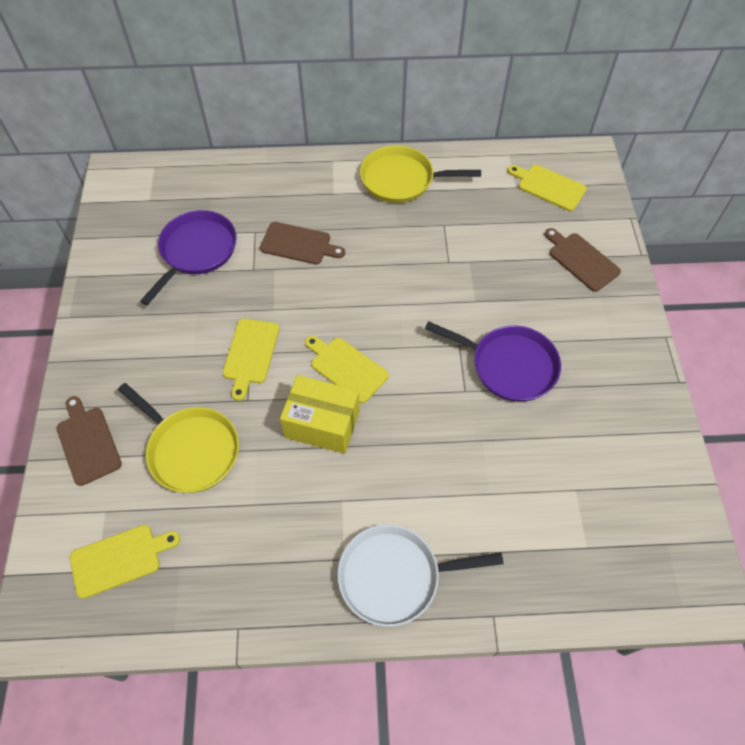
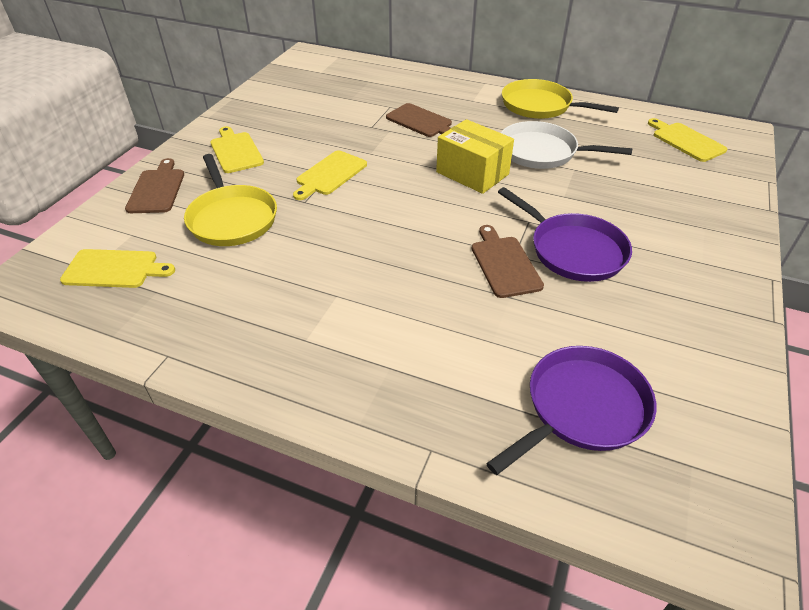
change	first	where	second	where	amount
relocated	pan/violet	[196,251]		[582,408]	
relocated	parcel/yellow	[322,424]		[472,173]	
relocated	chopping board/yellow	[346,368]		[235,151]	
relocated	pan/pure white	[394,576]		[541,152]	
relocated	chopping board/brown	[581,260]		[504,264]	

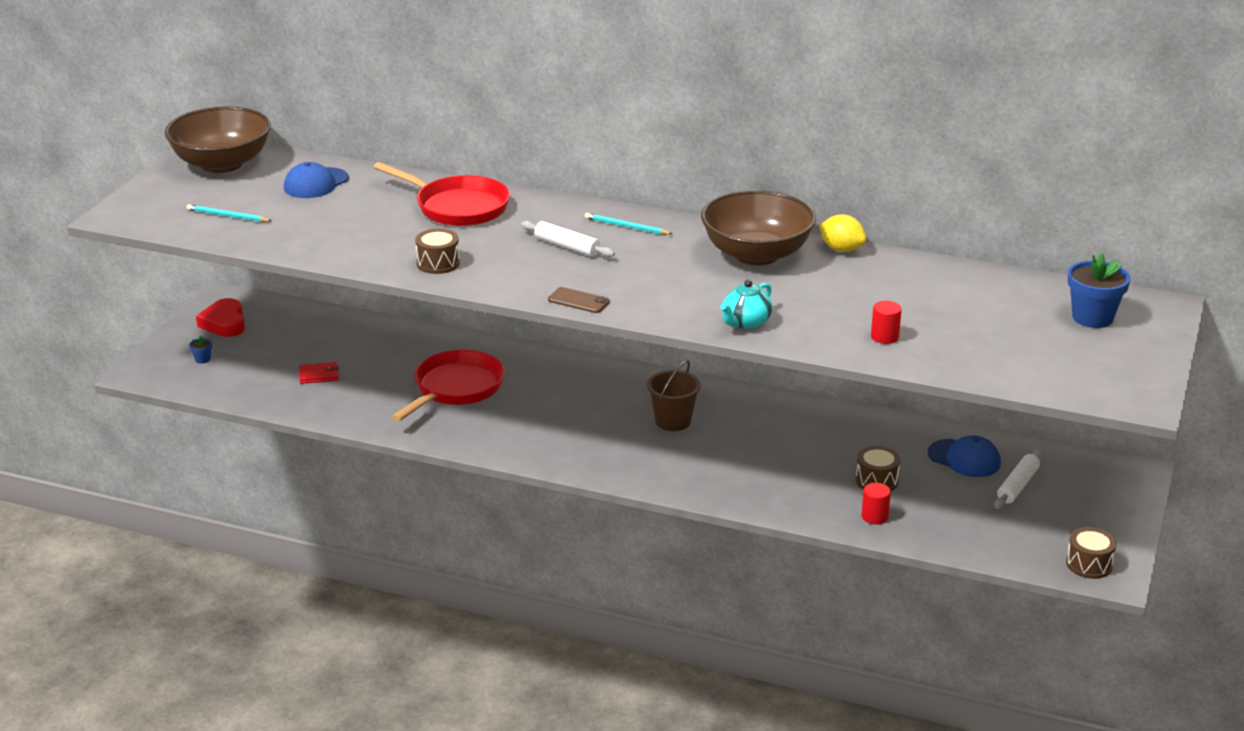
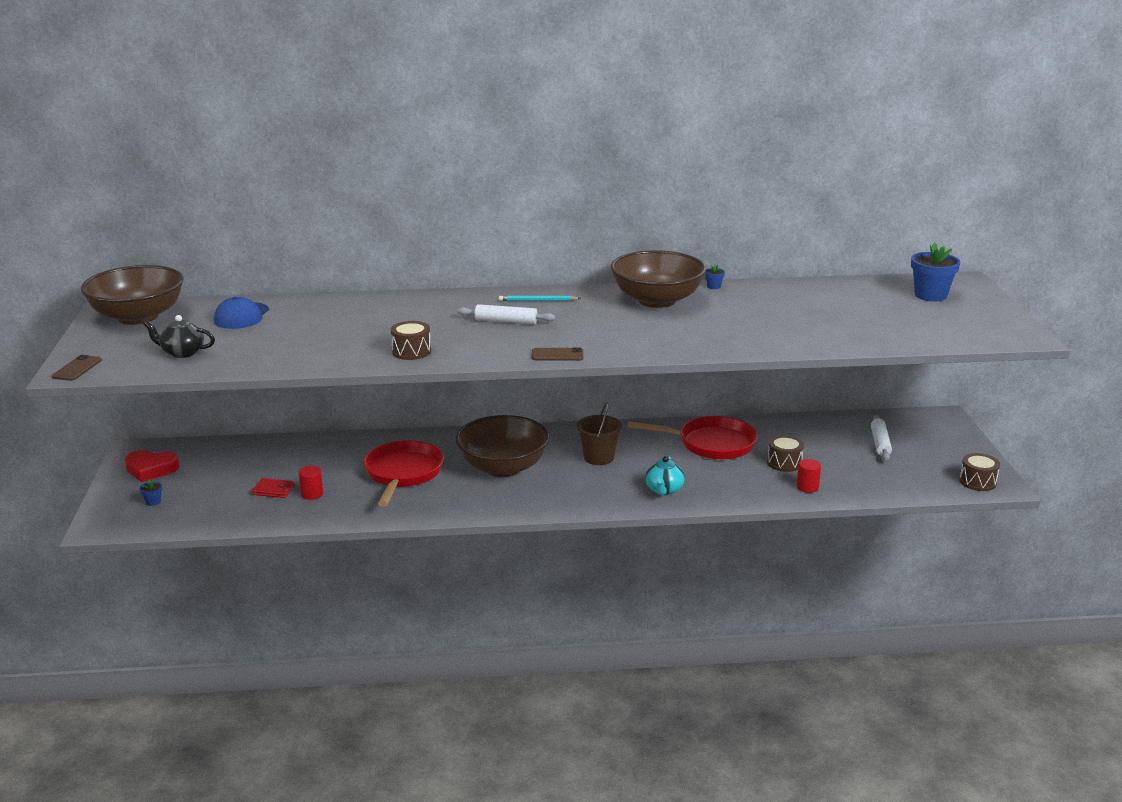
change	first	where	second	where	amount
exchanged	lead pencil/turquoise	[227,216]	tea pot/black	[182,353]	
spun	heart shape/crimson	[224,323]		[151,469]	45 degrees counterclockwise
spun	wallet/crimson	[319,375]		[274,490]	45 degrees clockwise
relocated	pan/crimson	[457,207]		[711,444]	
relocated	tea pot/turquoise	[745,322]		[664,490]	
exchanged	lemon/yellow	[841,249]	flower pot/blue	[713,286]	
relocated	solid cylinder/crimson	[884,337]		[312,494]	
missing	cap/blue	[964,458]			
appeared			phone/brown	[77,368]	
appeared			deep dish/brown	[503,467]	

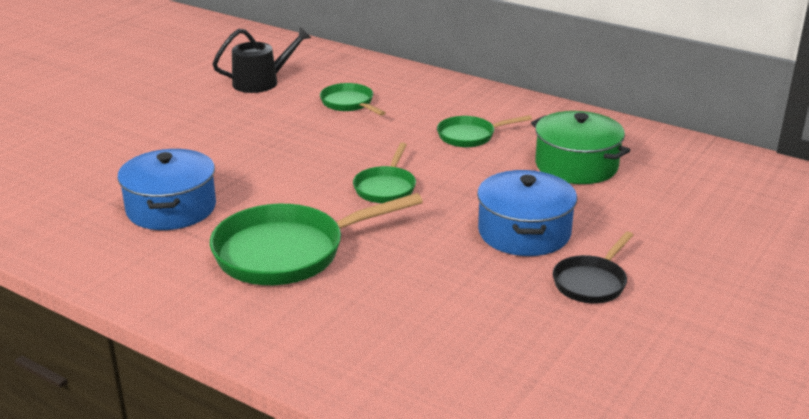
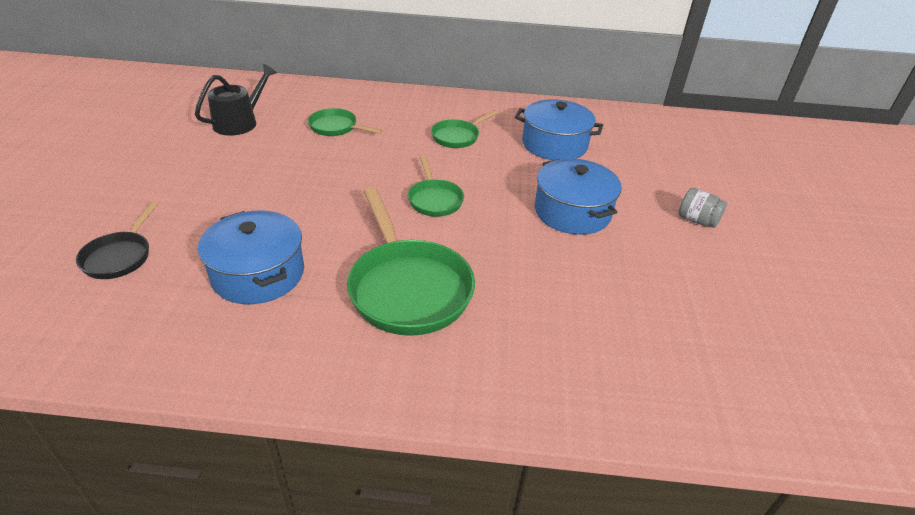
change	first	where	second	where	amount
spun	pan/emerald	[288,252]		[408,288]	60 degrees counterclockwise
colour	stockpot/emerald	[576,165]	stockpot/blue	[554,144]	
relocated	pan/black	[591,282]		[120,257]	
appeared			jam jar/gray	[697,220]	

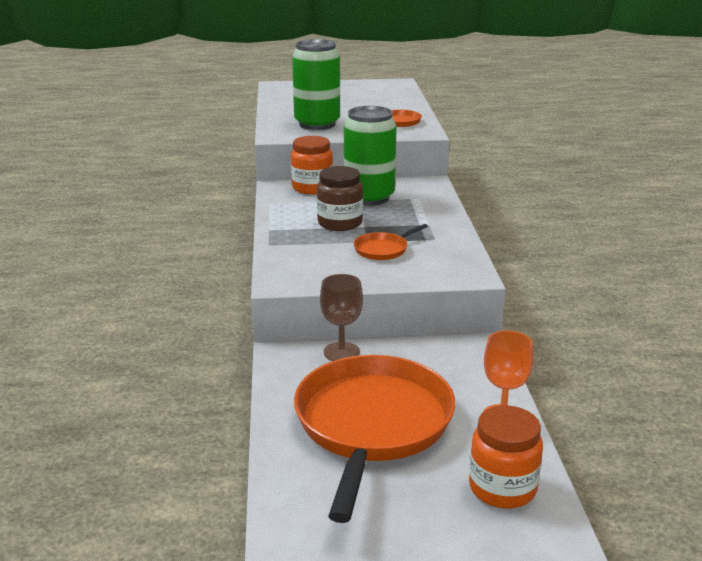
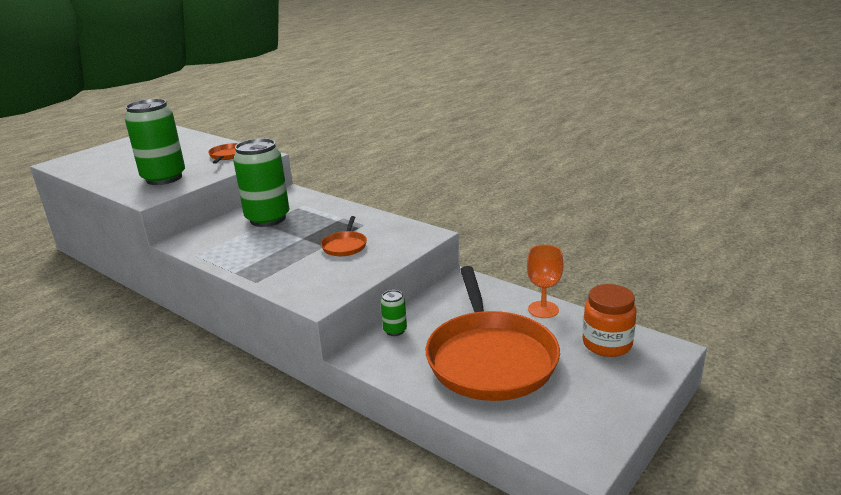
change	first	where	second	where	amount
missing	jam jar/bright orange	[312,188]			
spun	pan/bright orange	[372,424]		[490,358]	150 degrees counterclockwise
missing	jam jar/brown	[340,223]			
exchanged	chalice/brown	[341,352]	tin/emerald	[395,330]	

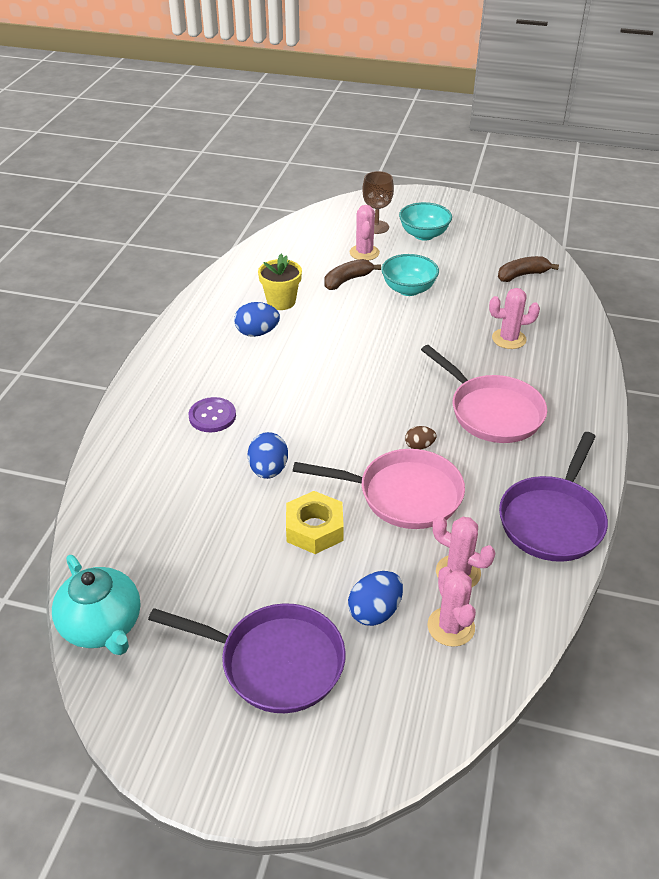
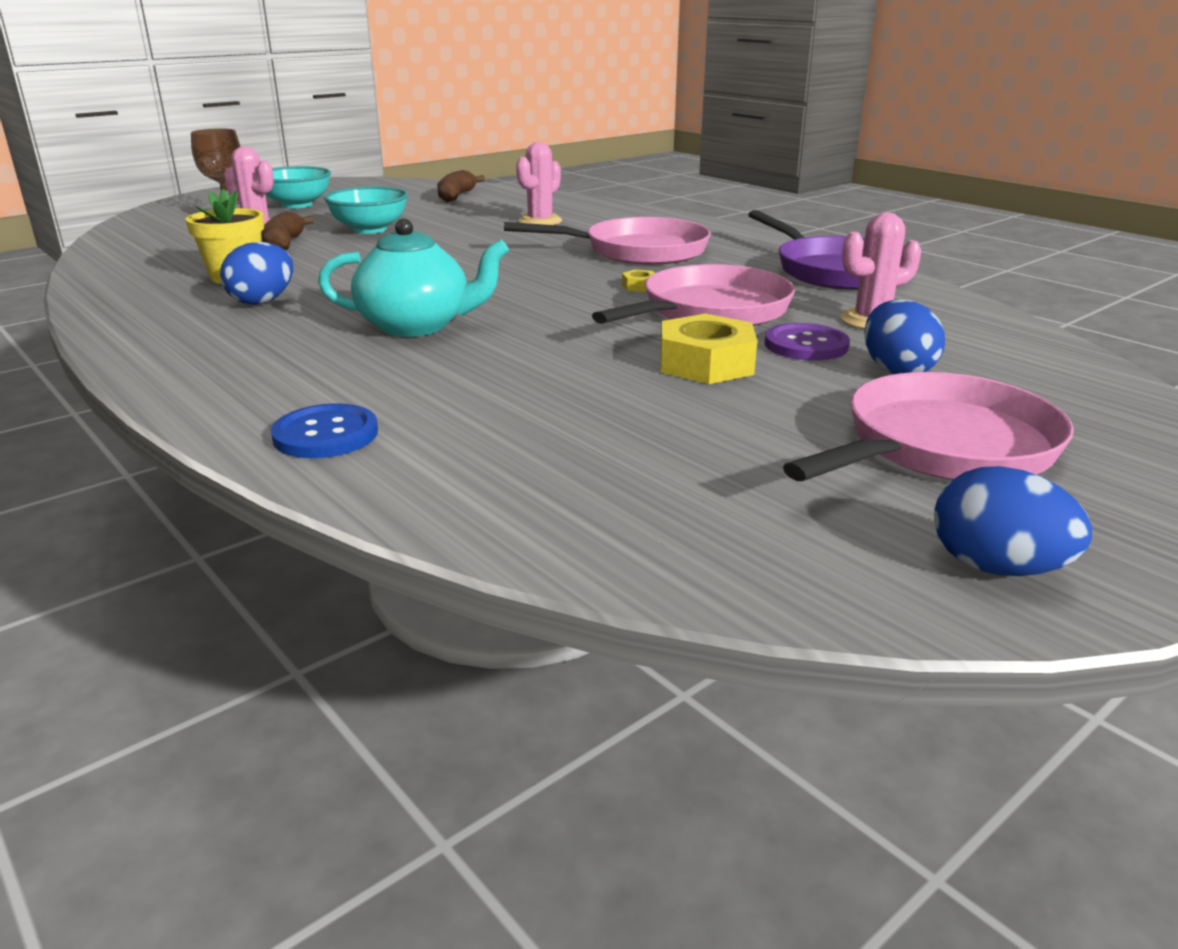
change	first	where	second	where	amount
relocated	tea pot/turquoise	[103,626]		[417,326]	
colour	pan/violet	[275,662]	pan/pink	[942,447]	
relocated	shirt button/violet	[212,416]		[806,345]	
relocated	toy egg/blue	[268,470]		[997,568]	
exchanged	toy egg/brown	[419,446]	hexagon nut/yellow	[639,286]	
missing	cactus/pink	[451,627]			
appeared			shirt button/blue	[325,434]	

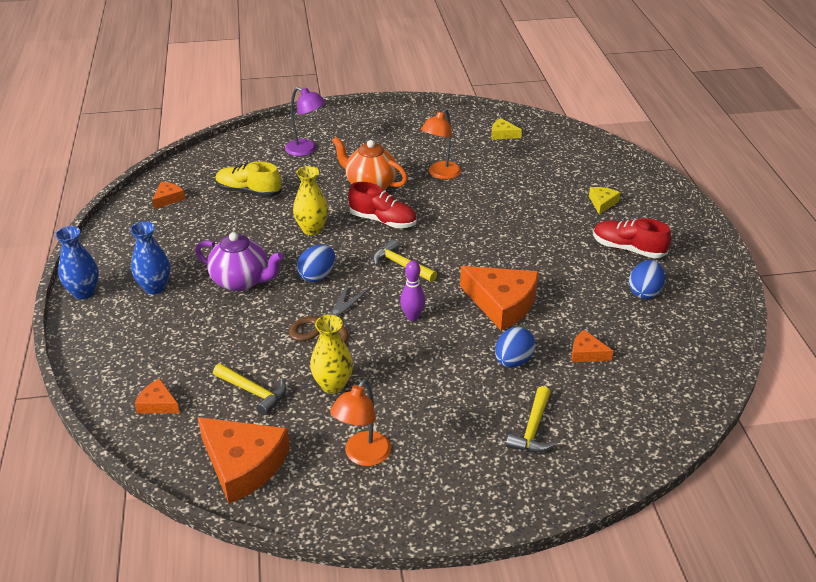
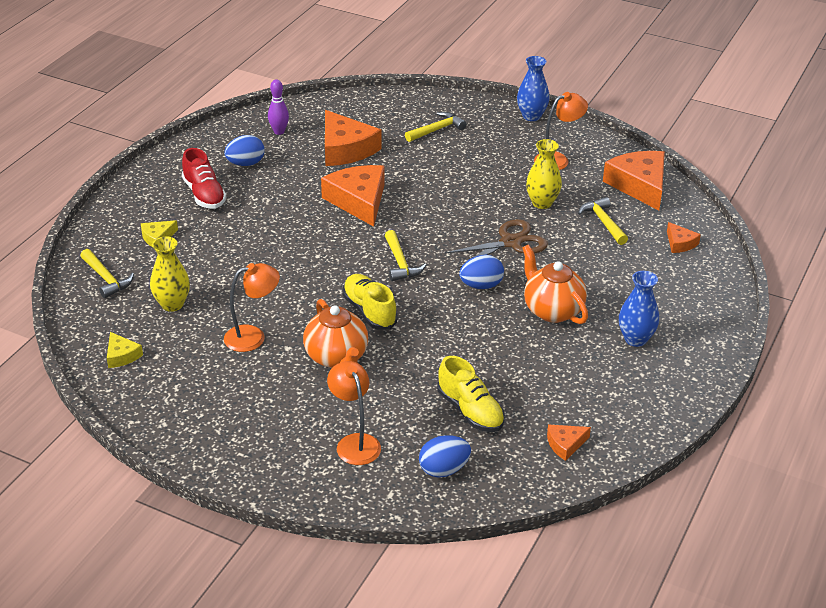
change	first	where	second	where	amount
relocated	flower vase/blue	[84,292]		[531,116]	
colour	tea pot/violet	[241,281]	tea pot/bright orange	[552,310]	
colour	lamp/violet	[306,150]	lamp/bright orange	[355,442]	
relocated	flower vase/yellow	[312,229]		[172,304]	
colour	sneaker/crimson	[383,221]	sneaker/yellow	[369,311]	
relocated	tenpin/violet	[412,317]		[279,132]	
relocated	toy egg/blue	[513,361]		[444,470]	
size	piece of cheese/bright orange	[586,353]		[345,149]	x2.07
appeared			carpenter's hammer/yellow	[106,279]	

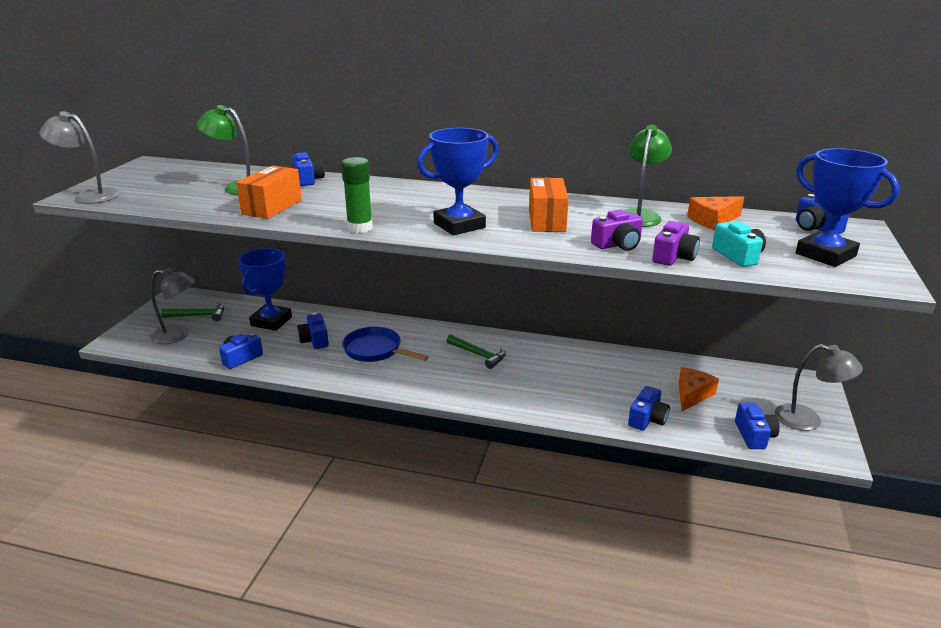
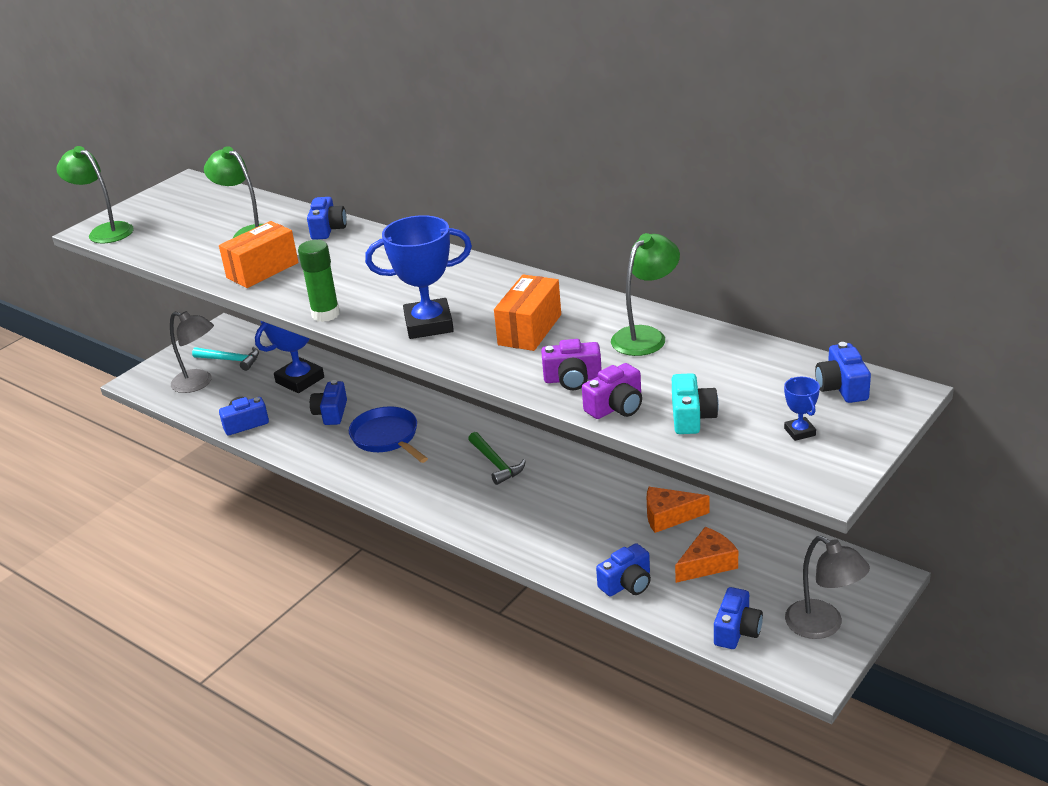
change	first	where	second	where	amount
colour	lamp/gray	[89,196]	lamp/emerald	[105,231]	
colour	carpenter's hammer/emerald	[198,316]	carpenter's hammer/turquoise	[230,360]	
relocated	piece of cheese/bright orange	[712,220]		[669,516]	
size	trophy/blue	[825,255]		[799,432]	x0.45

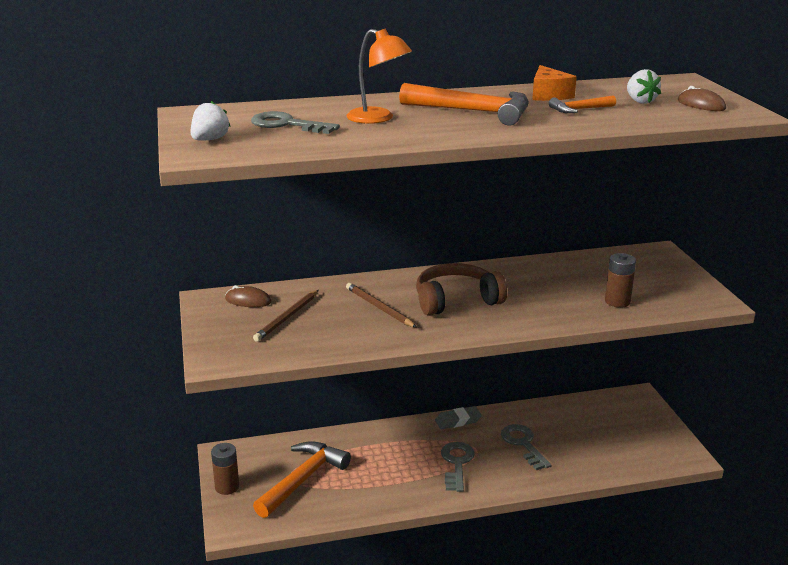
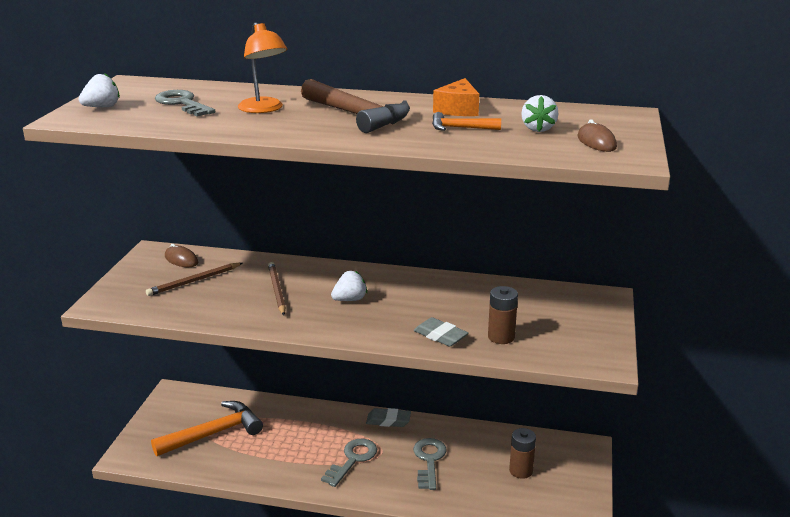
change	first	where	second	where	amount
relocated	power cell/brown	[227,487]		[521,471]	
colour	carpenter's hammer/bright orange	[474,112]	carpenter's hammer/brown	[357,115]	
exchanged	headphones/brown	[456,300]	strawberry/pure white	[350,299]	
appeared			pencil eraser/gray	[440,336]	

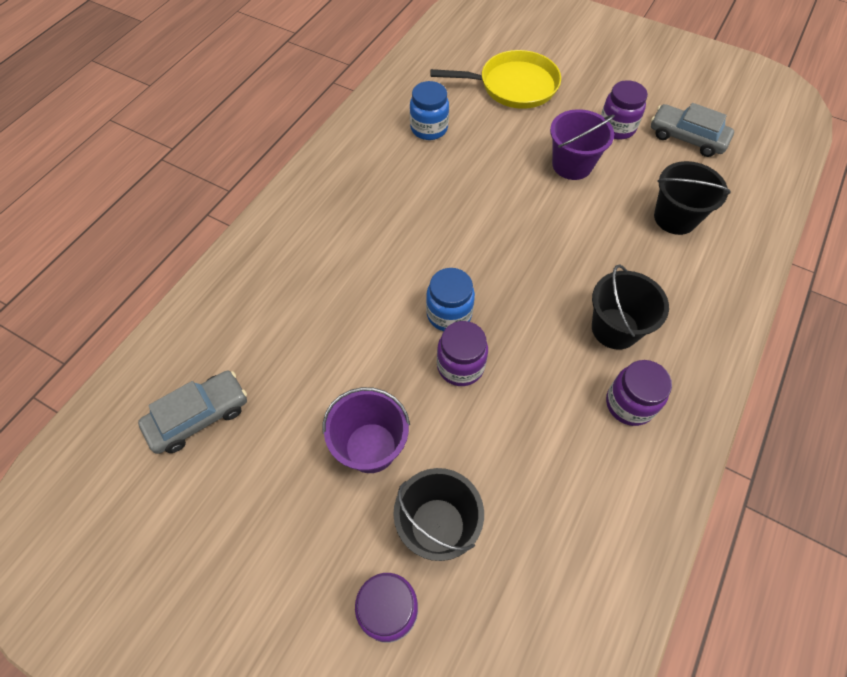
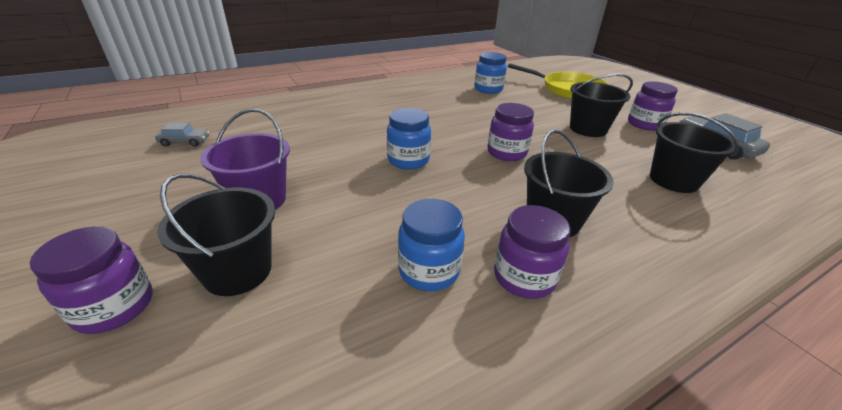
change	first	where	second	where	amount
size	toy car/gray	[199,416]		[185,142]	x0.56
relocated	jam jar/violet	[460,366]		[506,153]	
colour	sand bucket/violet	[572,165]	sand bucket/black	[588,129]	
appeared			jam jar/blue	[429,271]	

